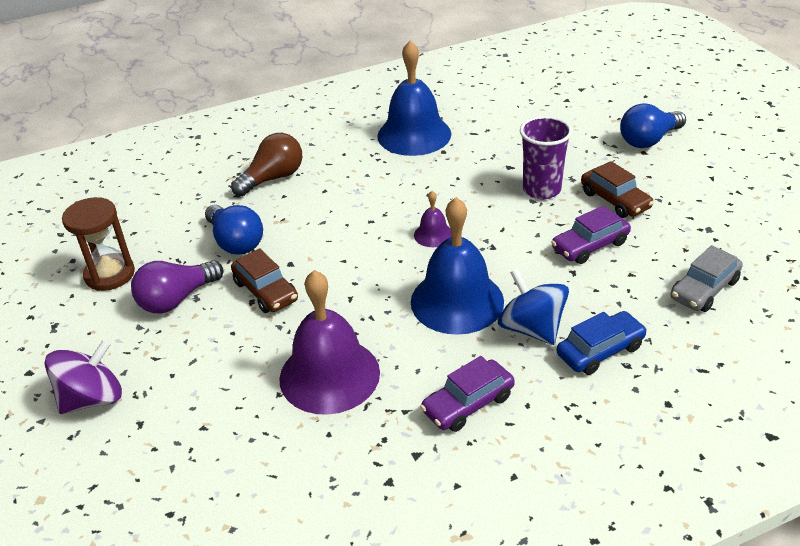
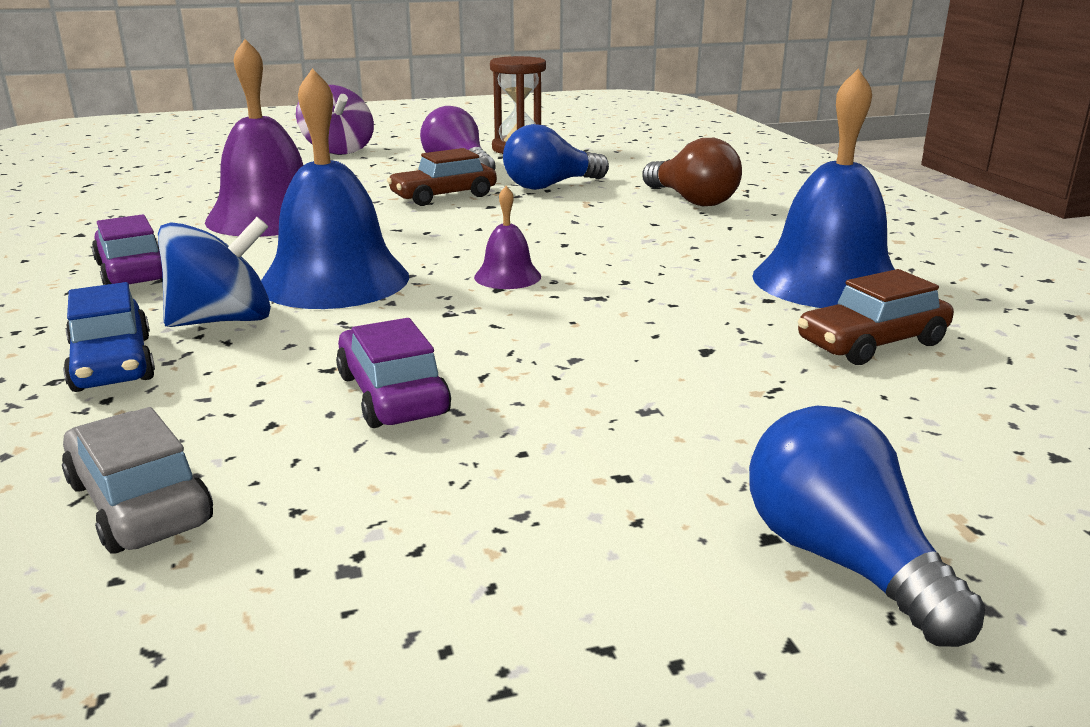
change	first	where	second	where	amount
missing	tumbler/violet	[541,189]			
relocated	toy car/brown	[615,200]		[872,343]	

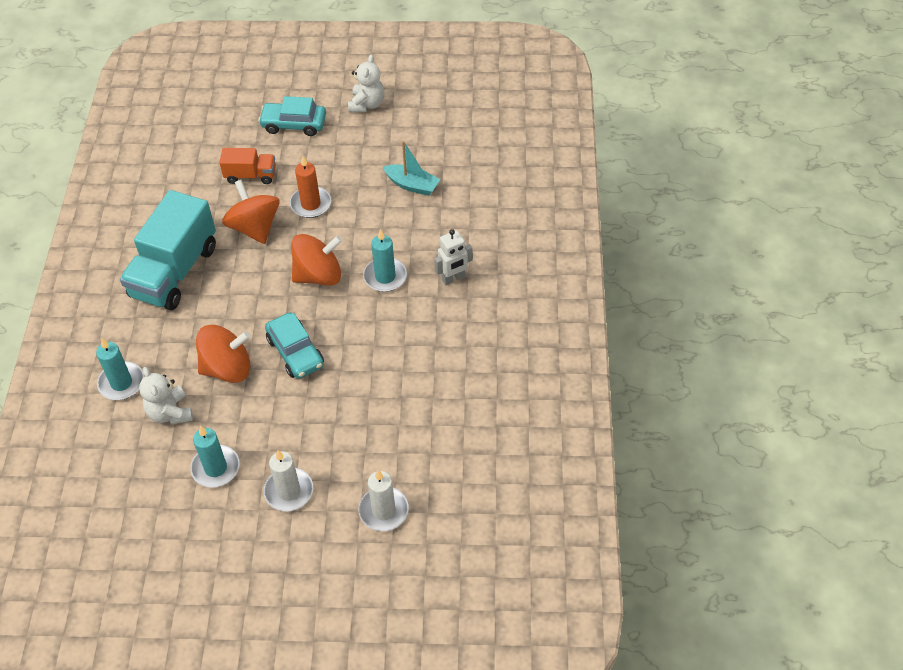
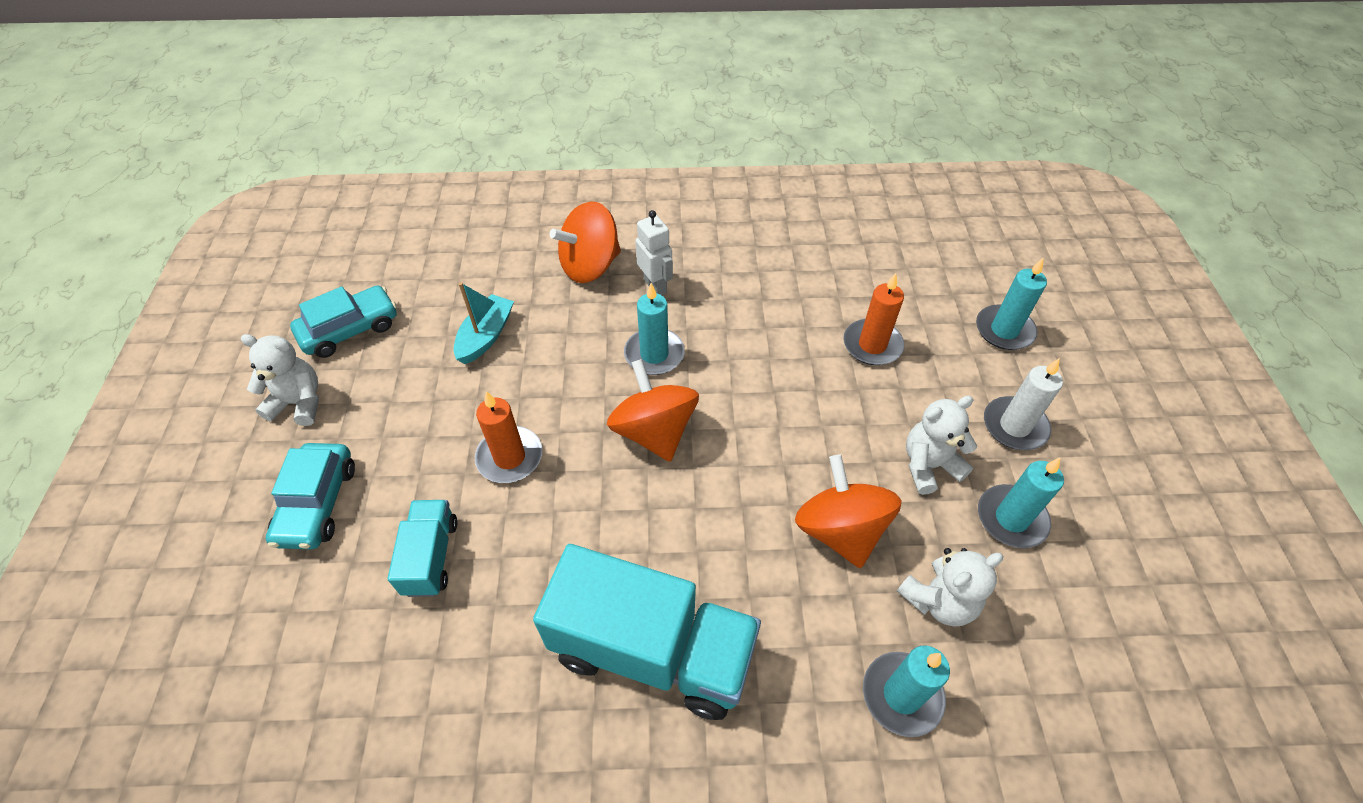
change	first	where	second	where	amount
colour	lorry/bright orange	[250,175]	lorry/turquoise	[431,556]	
relocated	whirligig/bright orange	[254,228]		[590,266]	
relocated	toy car/turquoise	[295,352]		[350,329]	
colour	candle/pure white	[383,510]	candle/turquoise	[1004,330]	
appeared			candle/bright orange	[872,345]	
appeared			teddy/pure white	[929,465]	

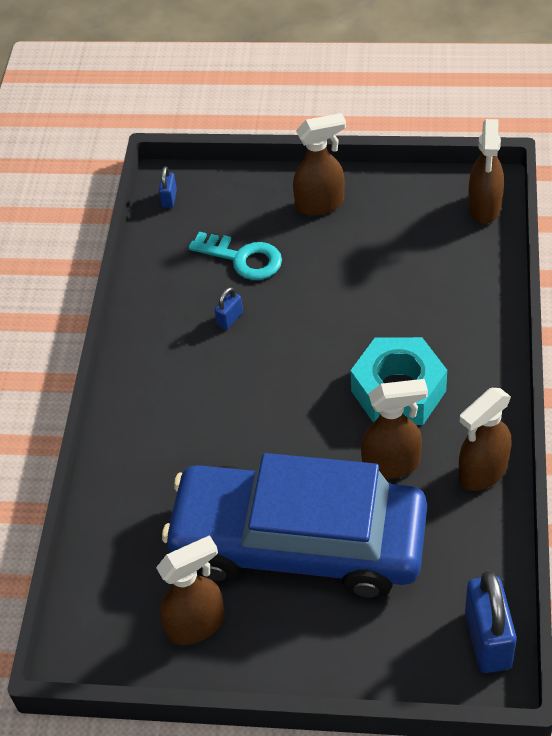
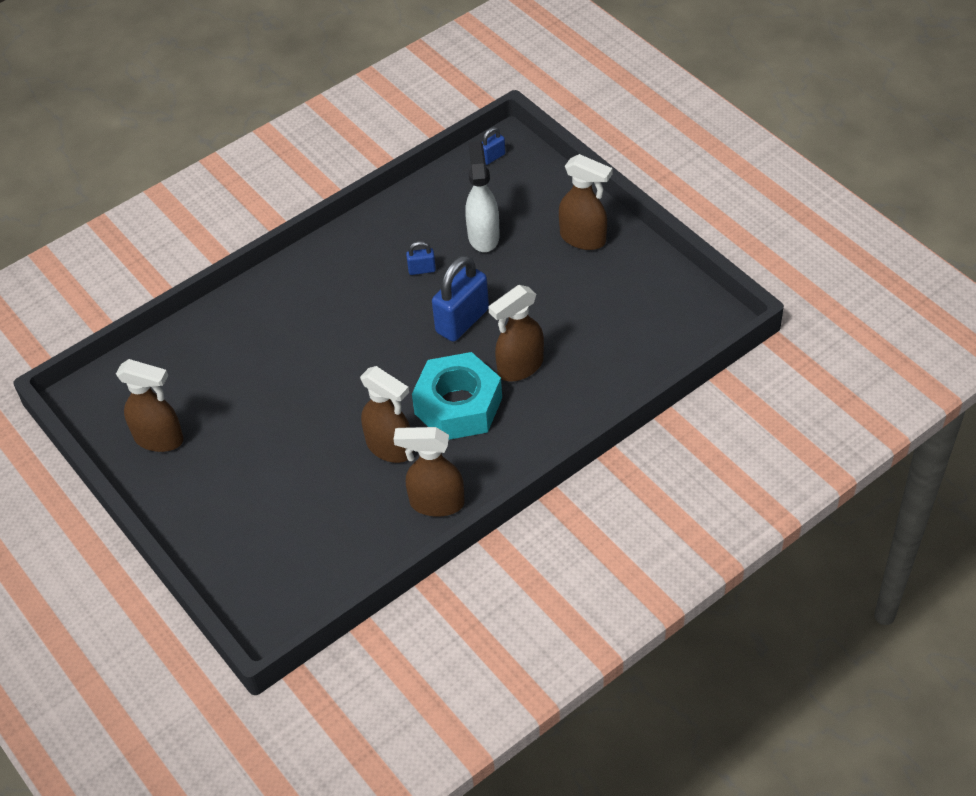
change	first	where	second	where	amount
missing	toy car/blue	[298,543]			
exchanged	door key/turquoise	[243,258]	sprayer/pure white	[483,236]	
relocated	padlock/blue	[488,639]		[462,321]	
relocated	sprayer/brown	[484,208]		[520,367]	

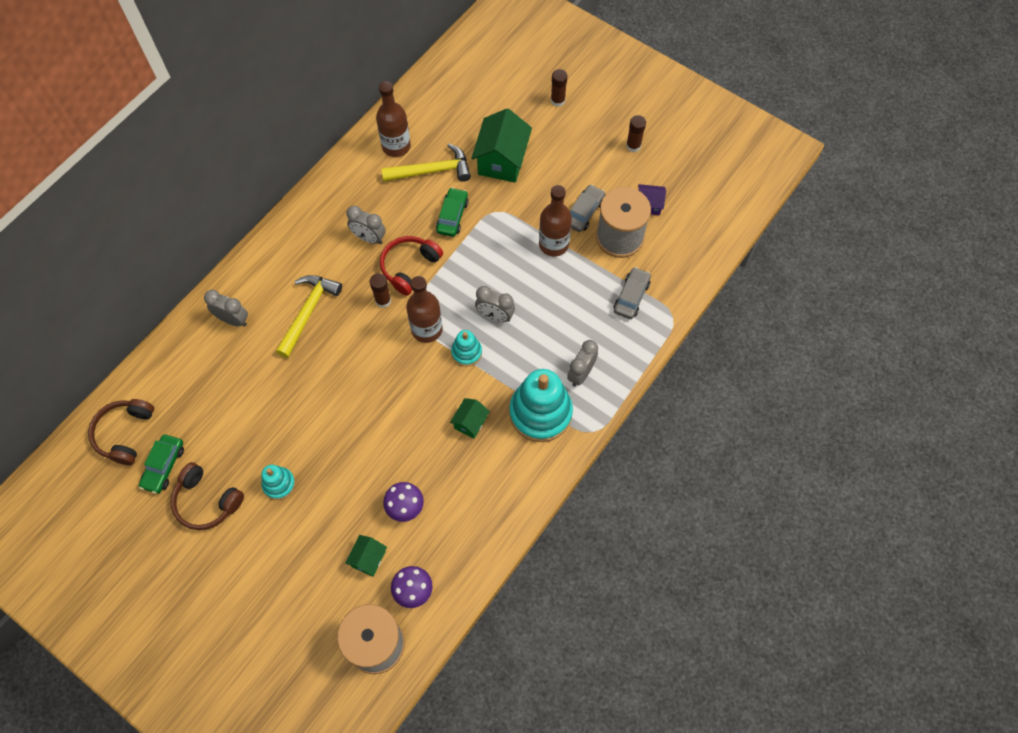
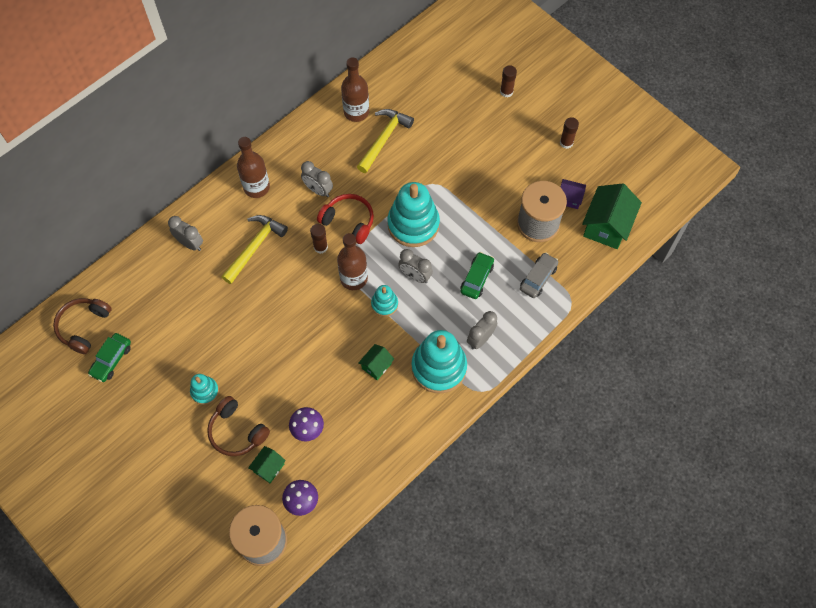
change	first	where	second	where	amount
relocated	headphones/brown	[207,501]		[237,431]	
spun	headphones/crimson	[409,267]		[348,221]	75 degrees clockwise
spun	carpenter's hammer/yellow	[432,171]		[384,139]	60 degrees counterclockwise
relocated	toy car/emerald	[452,216]		[477,278]	
relocated	toy house/emerald	[502,161]		[606,226]	
relocated	drink bottle/brown	[553,244]		[256,187]	
missing	toy car/gray	[584,212]			
appeared			stacking rings/turquoise	[413,224]	

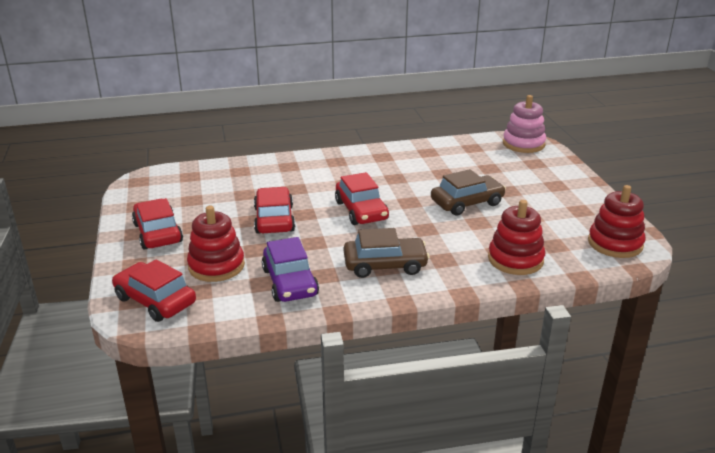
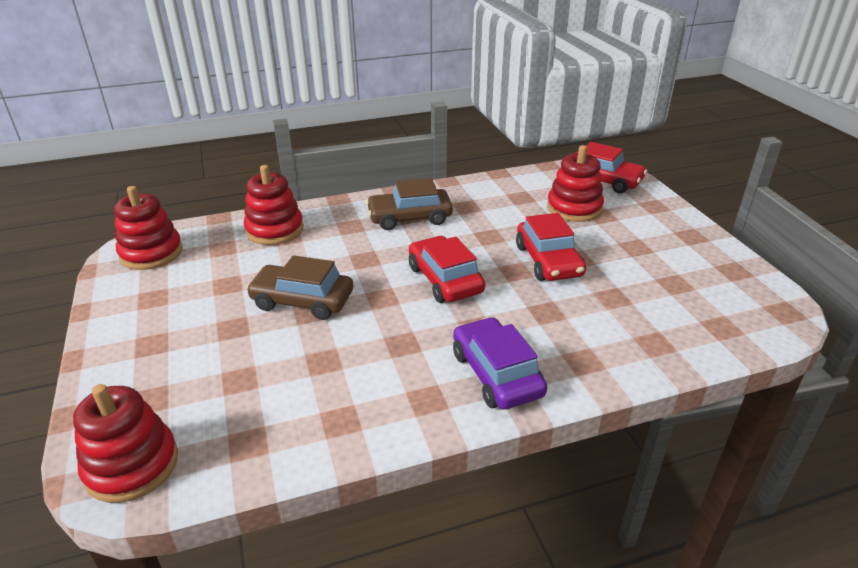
change	first	where	second	where	amount
missing	toy car/crimson	[158,233]			
relocated	toy car/violet	[290,282]		[496,374]	
spun	toy car/brown	[467,203]		[302,301]	45 degrees clockwise
colour	stacking rings/pink	[523,144]	stacking rings/crimson	[132,465]	

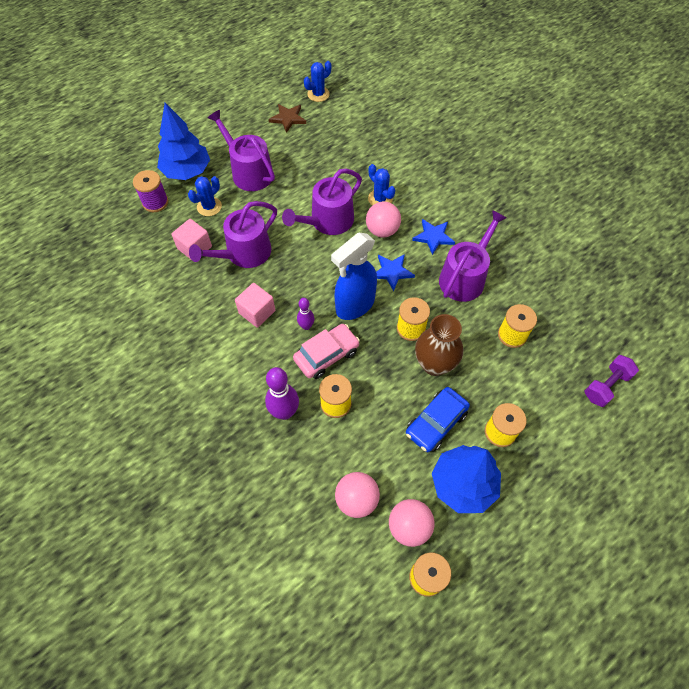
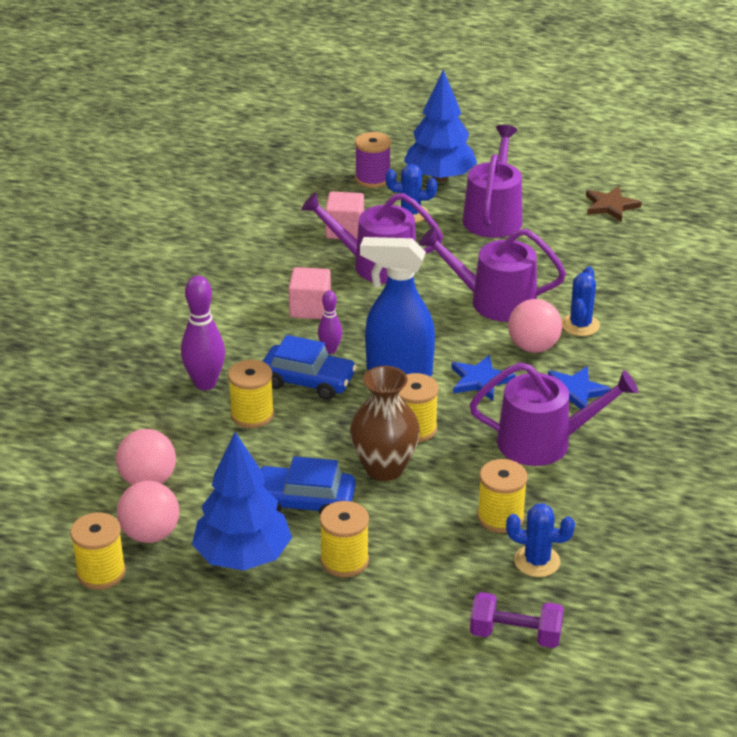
change	first	where	second	where	amount
colour	toy car/pink	[326,355]	toy car/blue	[308,381]	
relocated	cactus/blue	[318,94]		[537,561]	

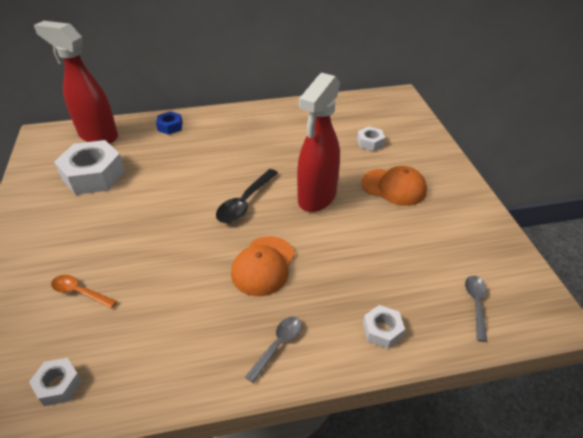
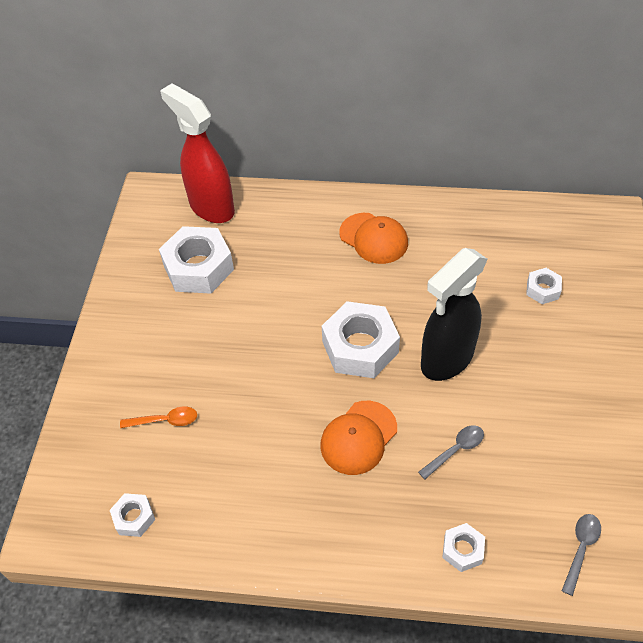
change	first	where	second	where	amount
spun	spoon/bright orange	[80,292]		[165,420]	135 degrees clockwise
missing	hexagon nut/blue	[170,126]			
exchanged	spoon/black	[245,202]	hexagon nut/pure white	[360,347]	
relocated	spoon/gray	[278,345]		[455,450]	
colour	sprayer/crimson	[316,198]	sprayer/black	[446,360]	
relocated	cap/bright orange	[394,187]		[373,238]	

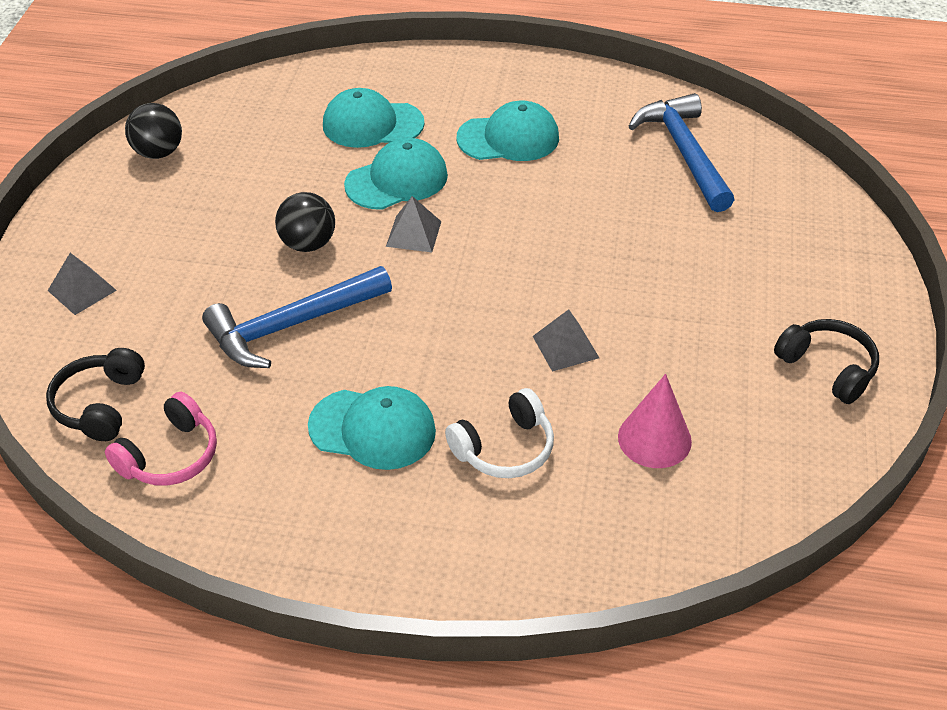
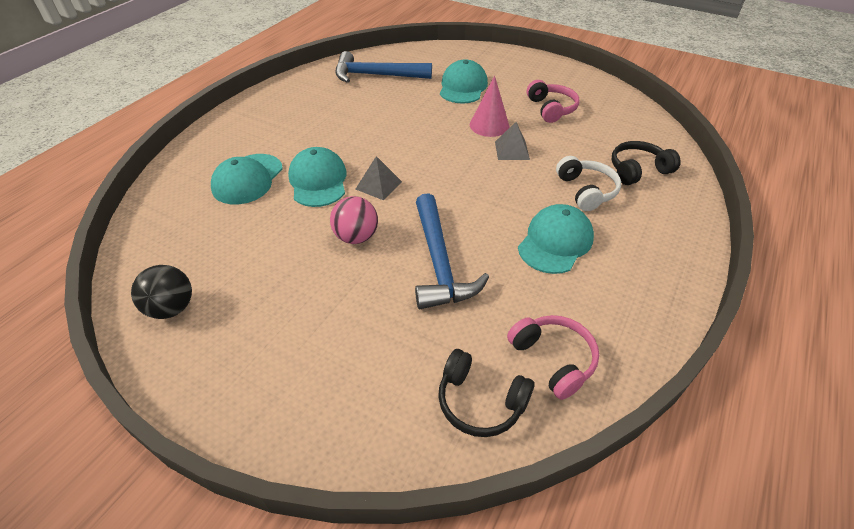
change	first	where	second	where	amount
missing	pyramid shape/gray	[82,290]			
colour	sphere/black	[308,244]	sphere/pink	[356,237]	
relocated	cap/turquoise	[508,138]		[463,87]	
relocated	solid cone/pink	[654,439]		[489,125]	
relocated	headphones/black	[828,368]		[638,170]	
appeared			headphones/pink	[551,109]	

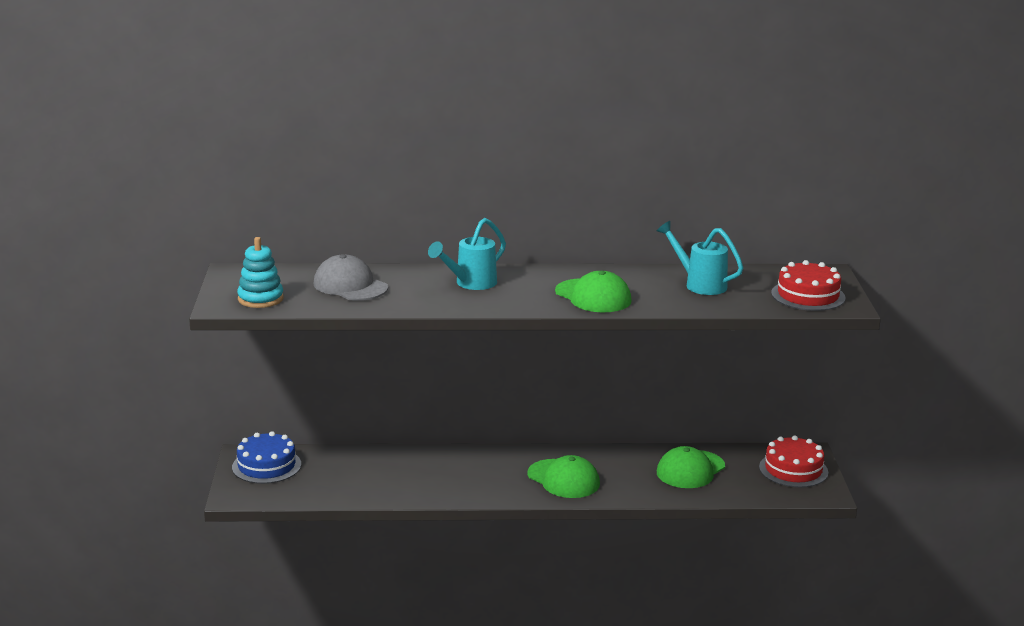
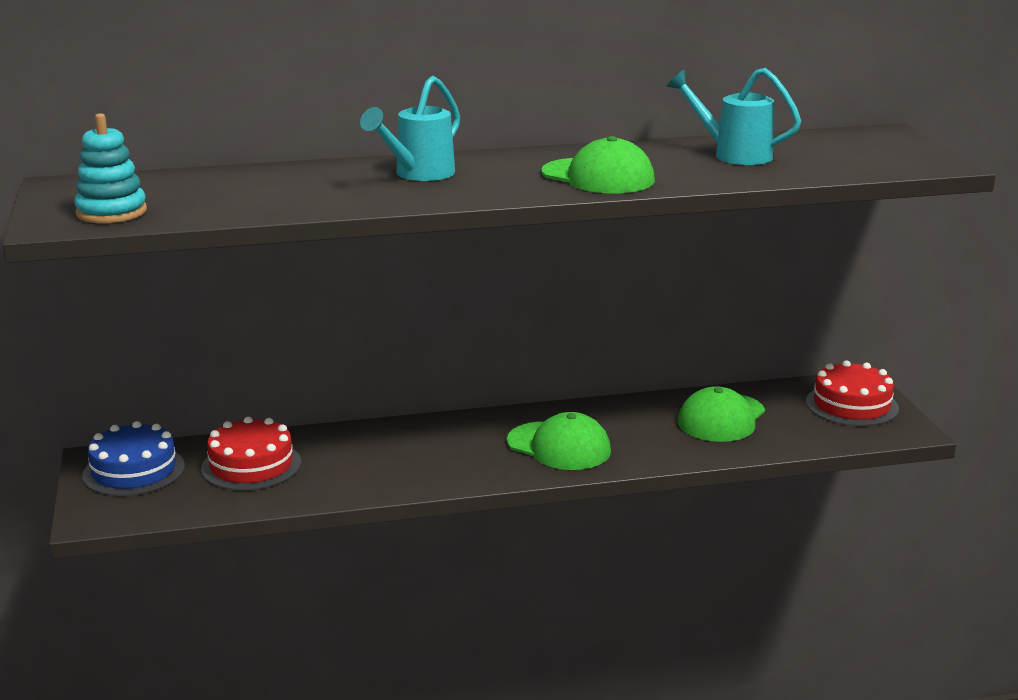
change	first	where	second	where	amount
missing	cap/gray	[350,286]			
relocated	layer cake/crimson	[808,295]		[251,465]	

